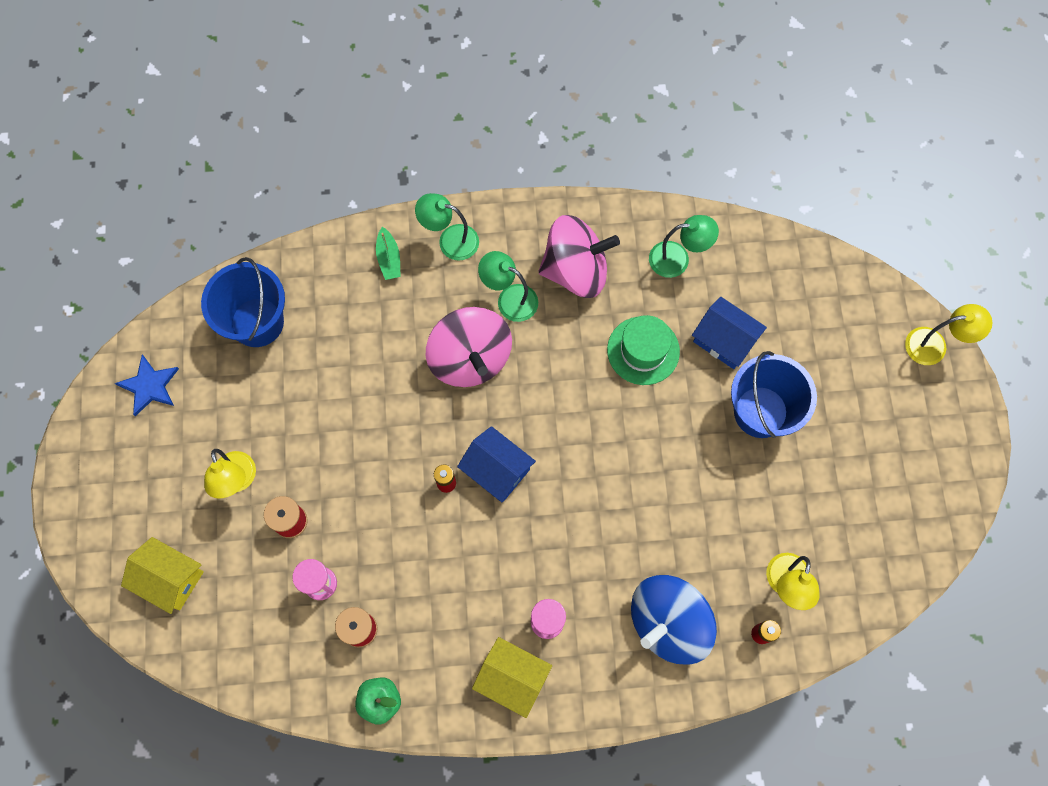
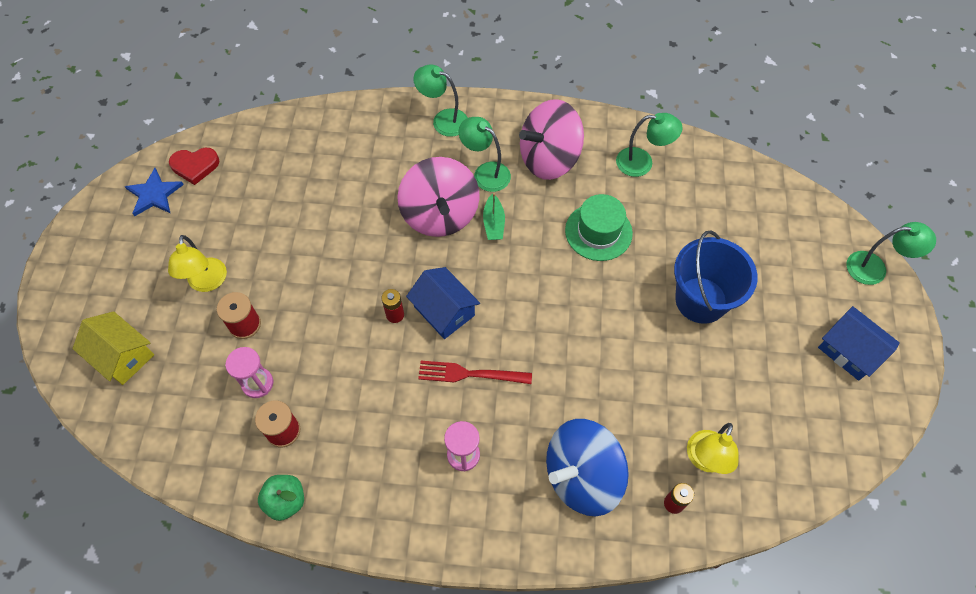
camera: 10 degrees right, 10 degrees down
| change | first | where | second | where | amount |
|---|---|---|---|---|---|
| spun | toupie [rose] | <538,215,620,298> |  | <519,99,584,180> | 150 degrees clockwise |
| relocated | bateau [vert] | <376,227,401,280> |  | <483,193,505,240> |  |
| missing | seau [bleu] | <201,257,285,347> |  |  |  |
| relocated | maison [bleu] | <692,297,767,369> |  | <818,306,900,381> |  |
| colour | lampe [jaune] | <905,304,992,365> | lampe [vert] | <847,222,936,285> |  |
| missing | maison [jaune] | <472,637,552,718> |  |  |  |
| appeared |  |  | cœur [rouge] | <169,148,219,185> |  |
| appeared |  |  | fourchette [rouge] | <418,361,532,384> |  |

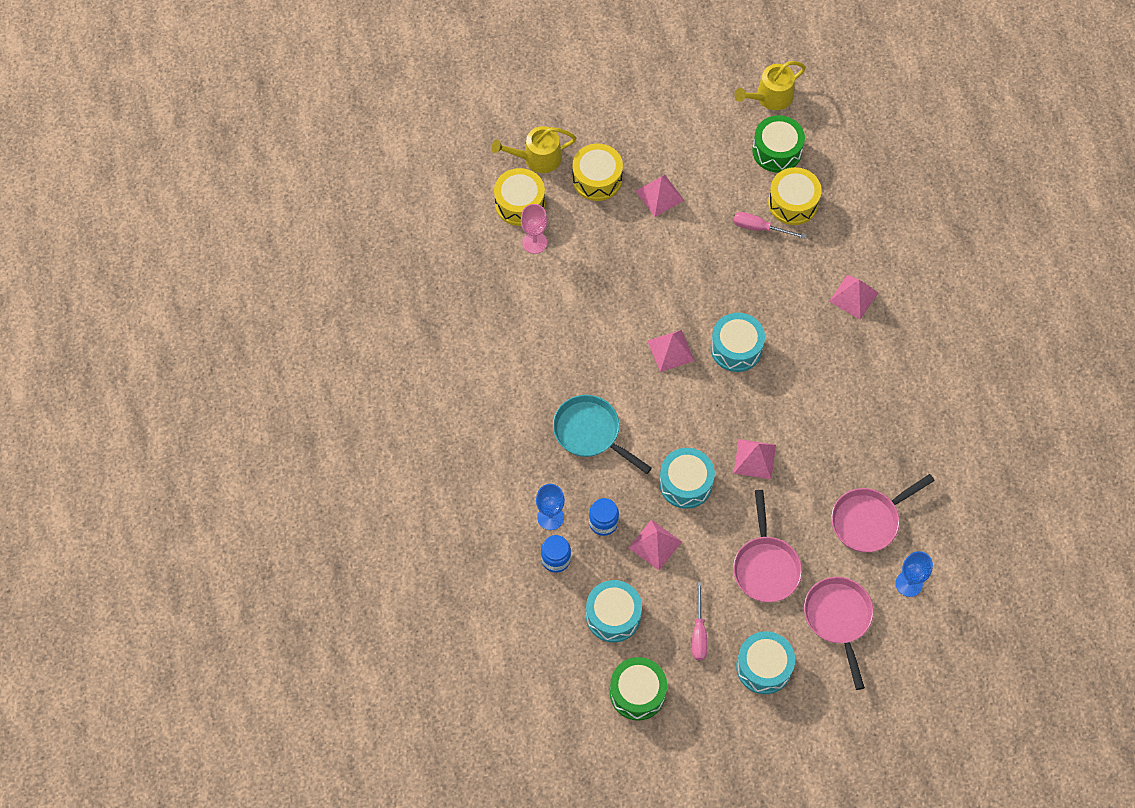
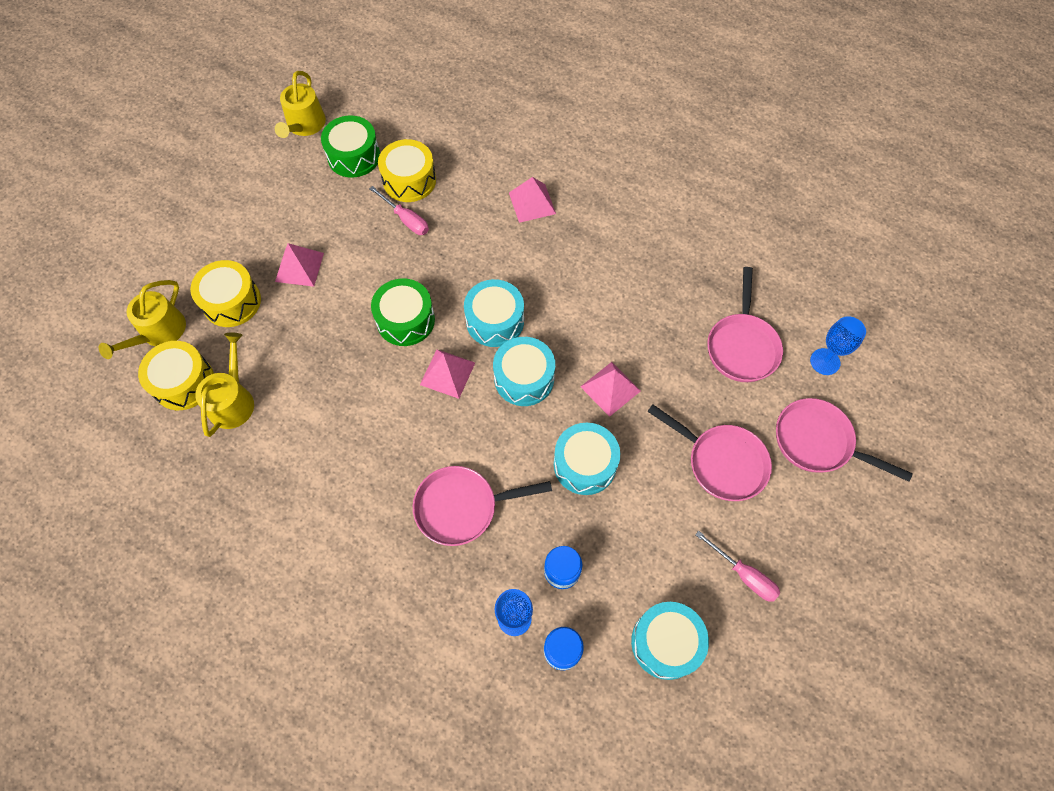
camera: 50 degrees left, 0 degrees up
| change | first | where | second | where | amount |
|---|---|---|---|---|---|
| exchanged | verre à pied [rose] | <521,204,548,254> | arrosoir [jaune] | <195,333,254,437> |  |
| spun | tournevis [rose] | <733,212,806,239> |  | <369,186,429,235> | 105 degrees counterclockwise |
| colour | poêle [turquoise] | <553,395,652,474> | poêle [rose] | <413,466,552,546> |  |
| missing | pyramide [rose] | <629,520,682,570> |  |  |  |
| relocated | tambour [turquoise] | <736,631,795,694> |  | <493,337,555,406> |  |
| relocated | tambour [vert] | <610,657,667,721> |  | <371,278,435,346> |  |

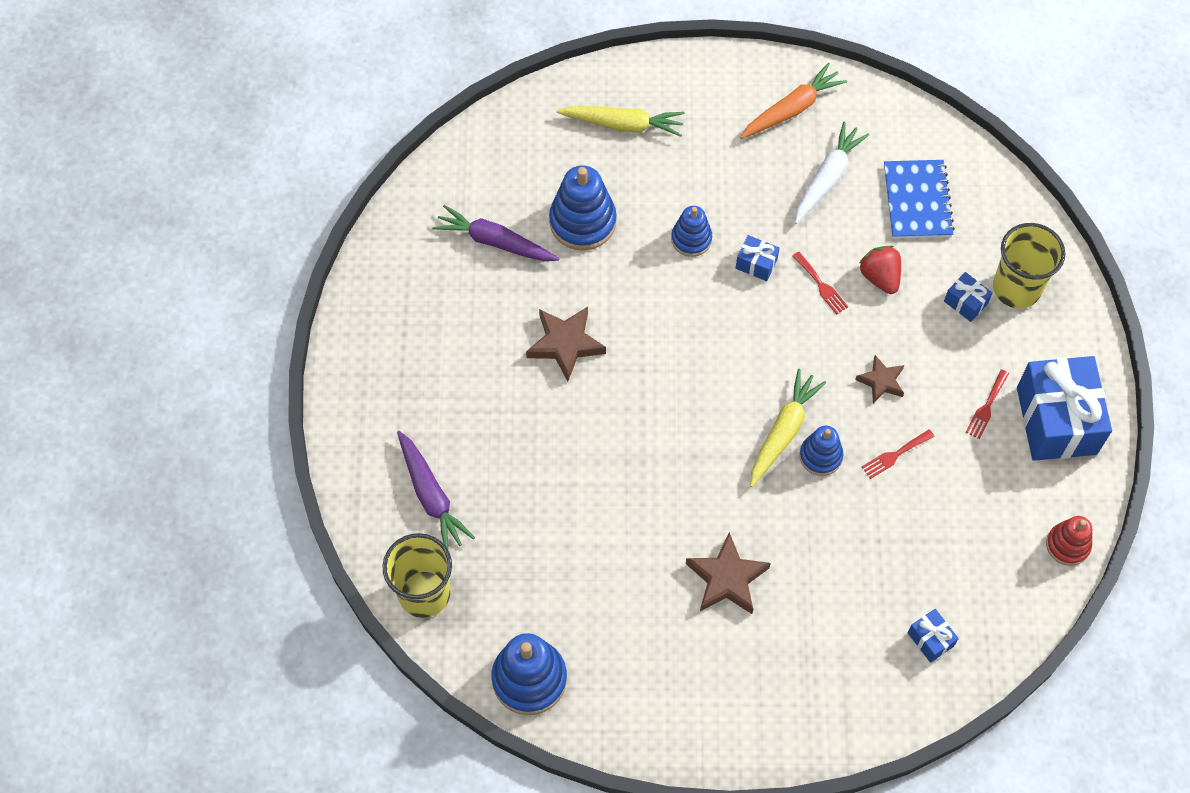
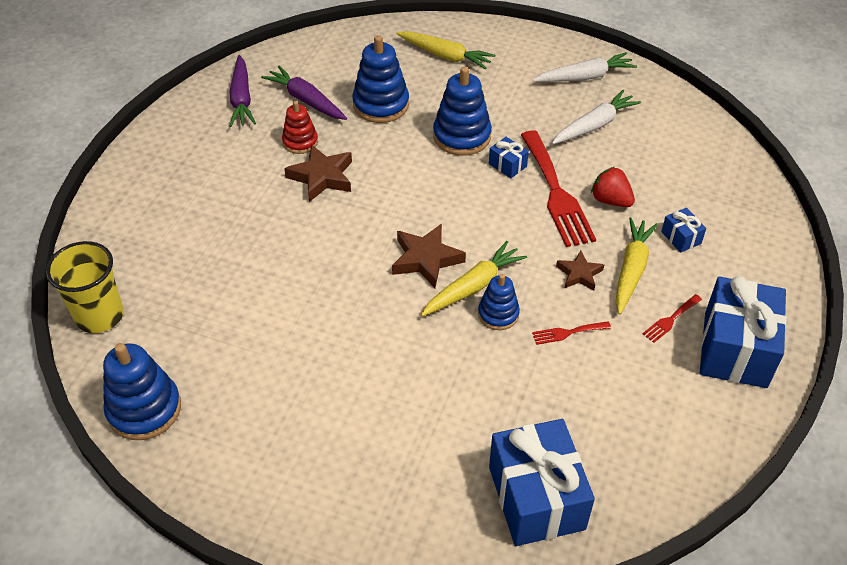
camera: 20 degrees right, 15 degrees down
| change | first | where | second | where | amount |
|---|---|---|---|---|---|
| colour | carotte [orange] | <740,63,847,139> | carotte [blanc] | <533,52,637,82> |  |
| missing | carnet [bleu] | <884,160,955,239> |  |  |  |
| size | jouet à empiler [bleu] | <671,206,712,257> |  | <433,66,492,156> | x1.65 |
| missing | gobelet [jaune] | <993,223,1065,308> |  |  |  |
| spun | fraise [rouge] | <860,246,901,294> |  | <591,167,635,207> | 45 degrees counterclockwise |
| size | fourchette [rouge] | <792,252,848,315> |  | <521,130,596,247> | x2.29 |
| relocated | carotte [violet] | <397,431,475,549> |  | <229,55,256,127> |  |
| relocated | jouet à empiler [rouge] | <1046,516,1092,566> |  | <282,101,318,154> |  |
| relocated | étoile [marron] | <686,532,771,614> |  | <392,224,466,288> |  |
| size | cadeau [bleu] | <908,609,959,663> |  | <489,419,595,546> | x2.29 |
| appeared |  |  | carotte [jaune] | <616,217,658,314> |  |

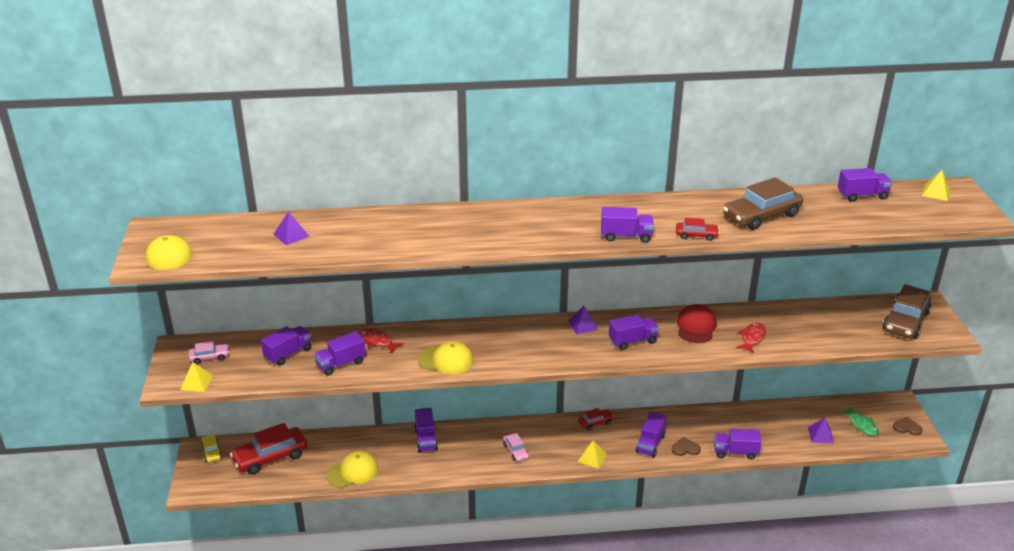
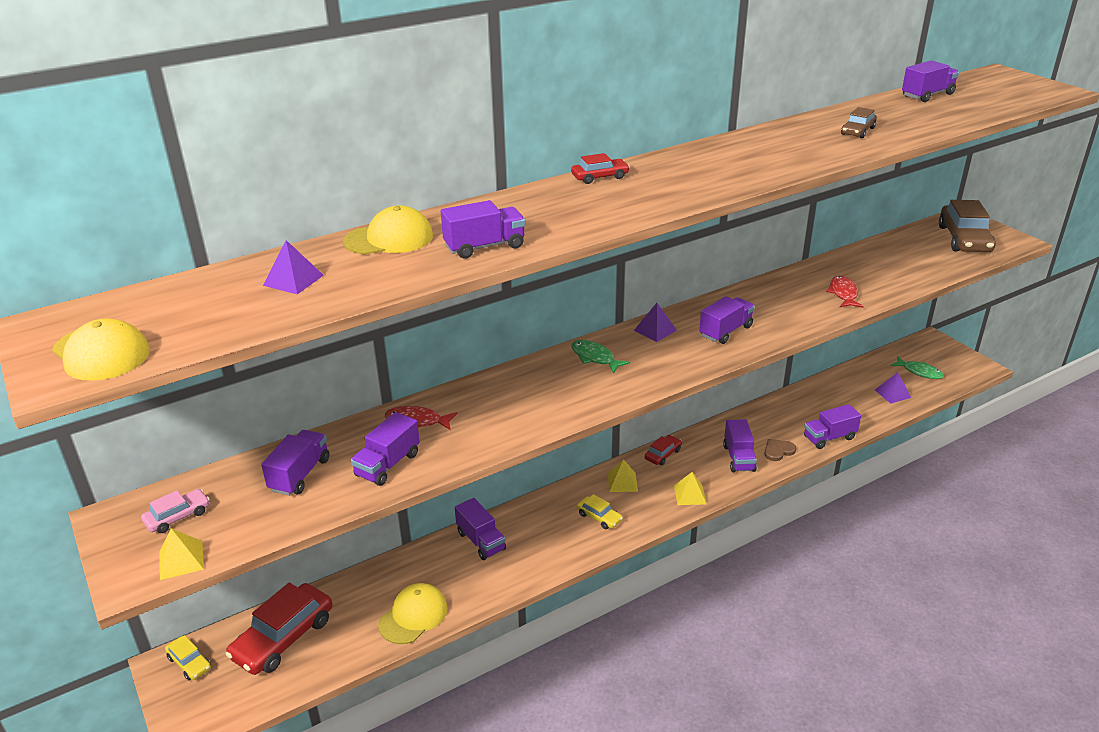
camera: 25 degrees left, 0 degrees up
| change | first | where | second | where | amount |
|---|---|---|---|---|---|
| relocated | pyramide [jaune] | <922,170,951,201> |  | <607,459,638,492> |  |
| size | voiture [marron] | <723,177,803,230> |  | <841,107,877,138> | x0.50 |
| relocated | camion [violet] | <601,207,654,243> |  | <441,200,525,259> |  |
| relocated | voiture [rouge] | <676,218,719,241> |  | <571,153,630,184> |  |
| missing | casquette [rouge] | <677,304,717,343> |  |  |  |
| relocated | casquette [jaune] | <418,341,474,374> |  | <343,206,433,255> |  |
| missing | cœur [marron] | <893,417,923,436> |  |  |  |
| colour | voiture [rose] | <503,433,529,462> | voiture [jaune] | <577,494,623,529> |  |
| appeared |  |  | poisson [vert] | <571,340,630,374> |  |

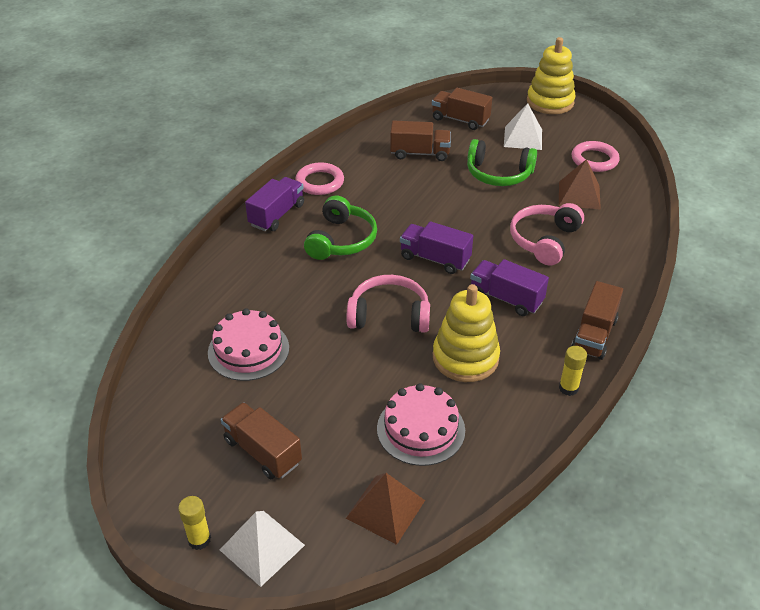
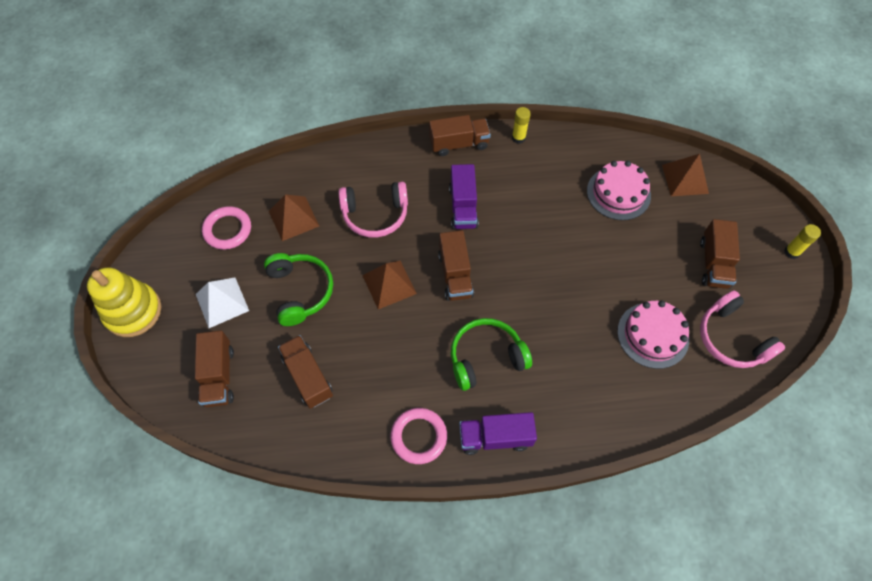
camera: 125 degrees left, 20 degrees up
| change | first | where | second | where | amount |
|---|---|---|---|---|---|
| colour | camion [violet] | <400,221,473,274> | camion [marron] | <438,230,474,301> |  |
| relocated | casque audio [rose] | <346,275,430,333> |  | <700,290,785,368> |  |
| missing | jouet à empiler [jaune] | <433,284,500,382> |  |  |  |
| missing | pyramide [blanc] | <220,511,305,587> |  |  |  |
| appeared |  |  | pyramide [marron] | <363,261,417,309> |  |

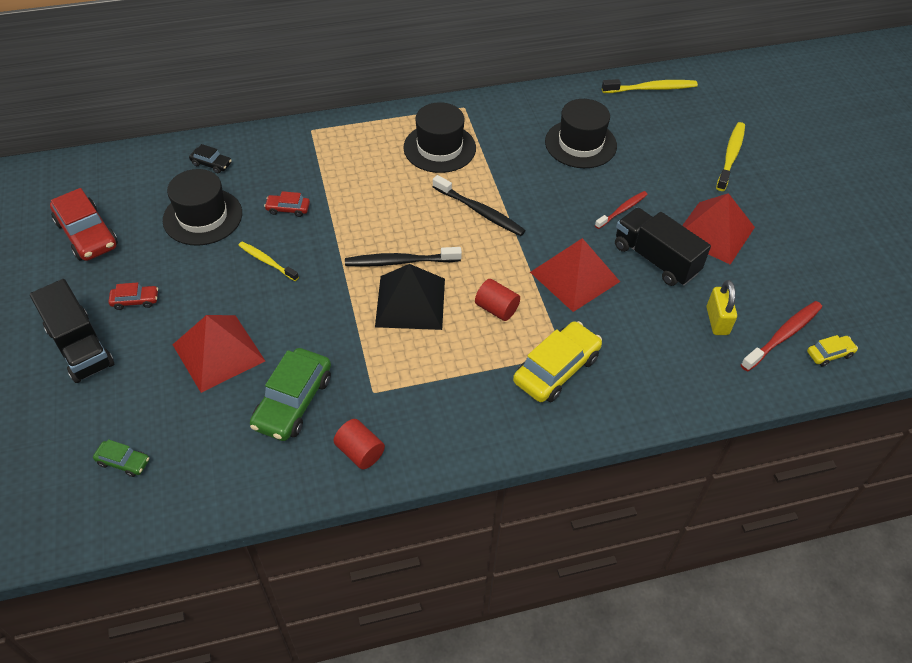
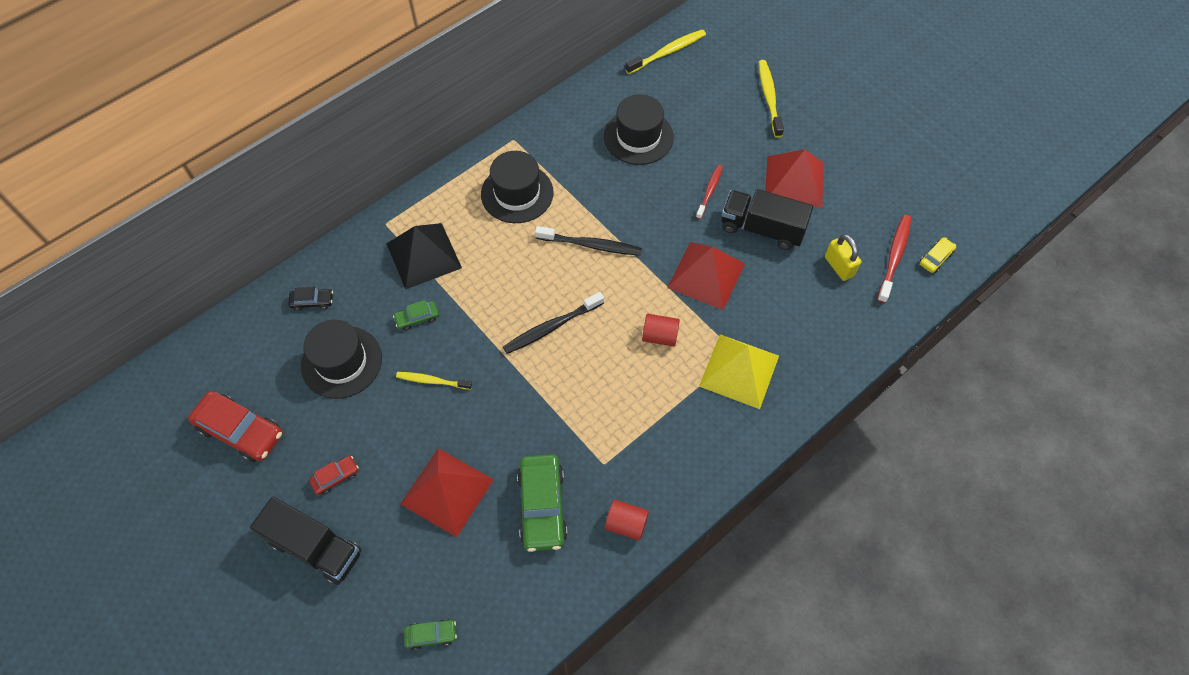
camera: 25 degrees left, 10 degrees up
| change | first | where | second | where | amount |
|---|---|---|---|---|---|
| colour | voiture [rouge] | <264,191,310,217> | voiture [vert] | <393,300,439,331> |  |
| relocated | pyramide [noir] | <375,264,445,330> |  | <386,223,462,289> |  |
| exchanged | voiture [jaune] | <513,321,602,402> | pyramide [jaune] | <699,334,779,409> |  |

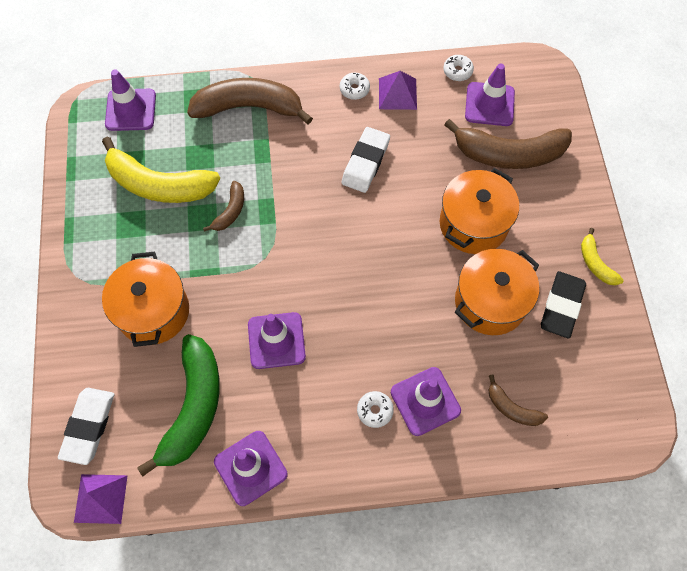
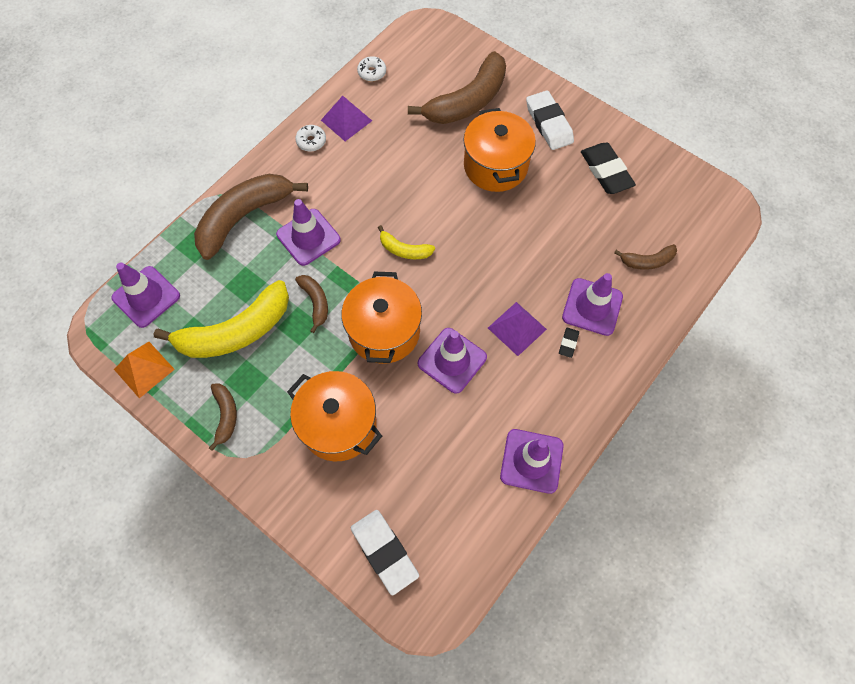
camera: 45 degrees left, 0 degrees up
| change | first | where | second | where | amount |
|---|---|---|---|---|---|
| relocated | cône de chantier [violet] | <465,63,515,126> |  | <276,199,341,266> |  |
| relocated | gomme [blanc] | <342,127,390,193> |  | <526,90,574,150> |  |
| relocated | banane [jaune] | <581,228,623,285> |  | <378,225,435,259> |  |
| relocated | marmite [orange] | <455,249,539,335> |  | <341,272,422,364> |  |
| missing | banane [vert] | <137,334,220,476> |  |  |  |
| exchanged | beignet [blanc] | <357,391,394,428> | gomme [noir] | <559,328,579,358> |  |
| relocated | pyramide [violet] | <74,474,128,524> |  | <488,302,547,356> |  |
| appeared |  |  | pyramide [orange] | <114,342,175,398> |  |
| appeared |  |  | banane [marron] | <209,383,237,451> |  |

